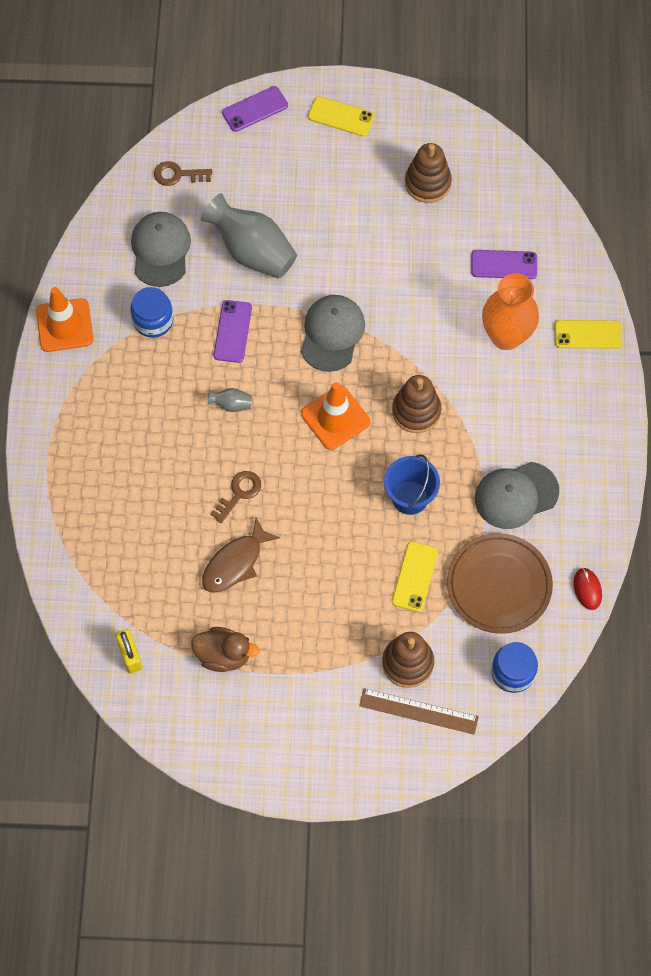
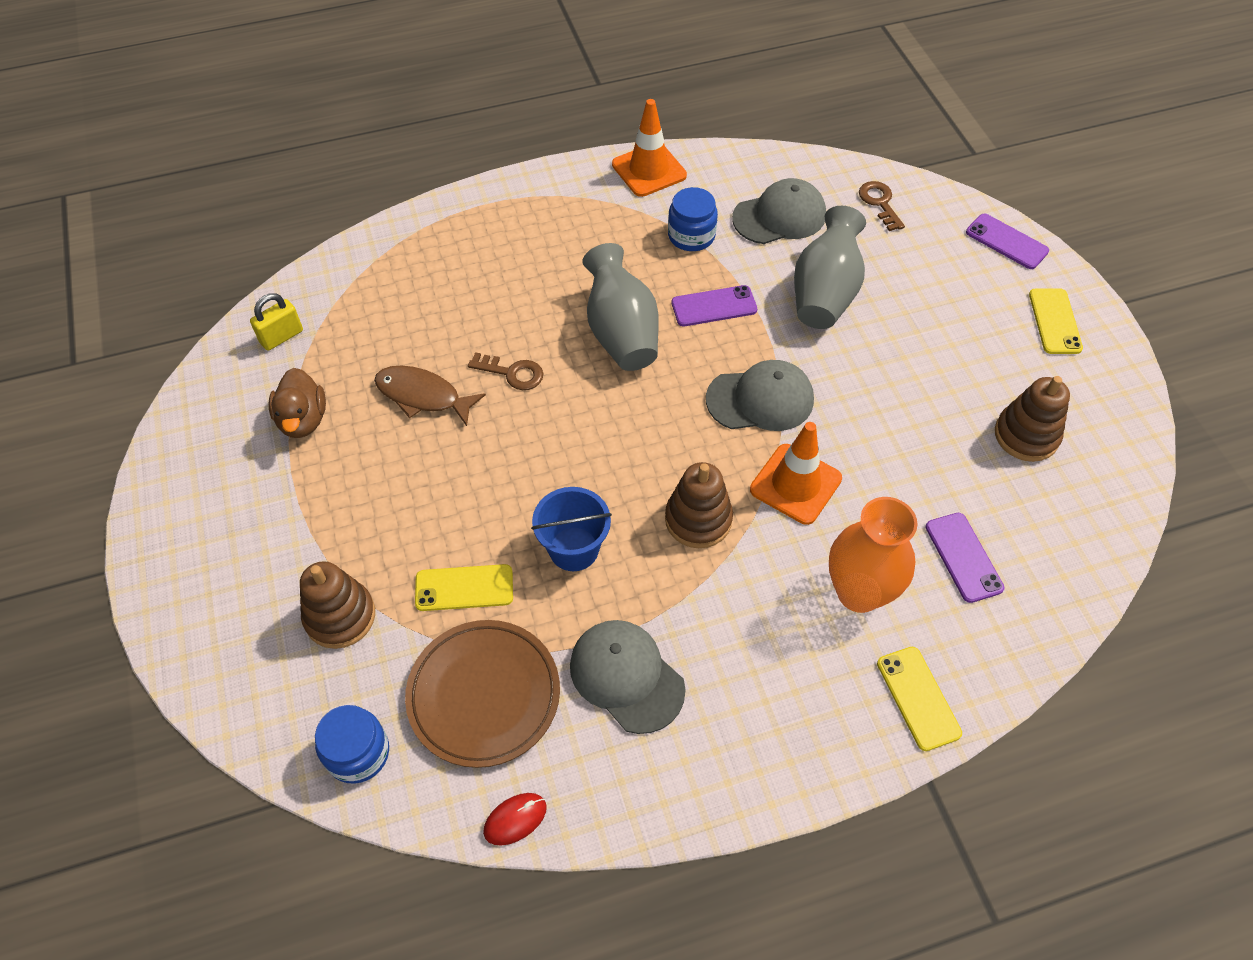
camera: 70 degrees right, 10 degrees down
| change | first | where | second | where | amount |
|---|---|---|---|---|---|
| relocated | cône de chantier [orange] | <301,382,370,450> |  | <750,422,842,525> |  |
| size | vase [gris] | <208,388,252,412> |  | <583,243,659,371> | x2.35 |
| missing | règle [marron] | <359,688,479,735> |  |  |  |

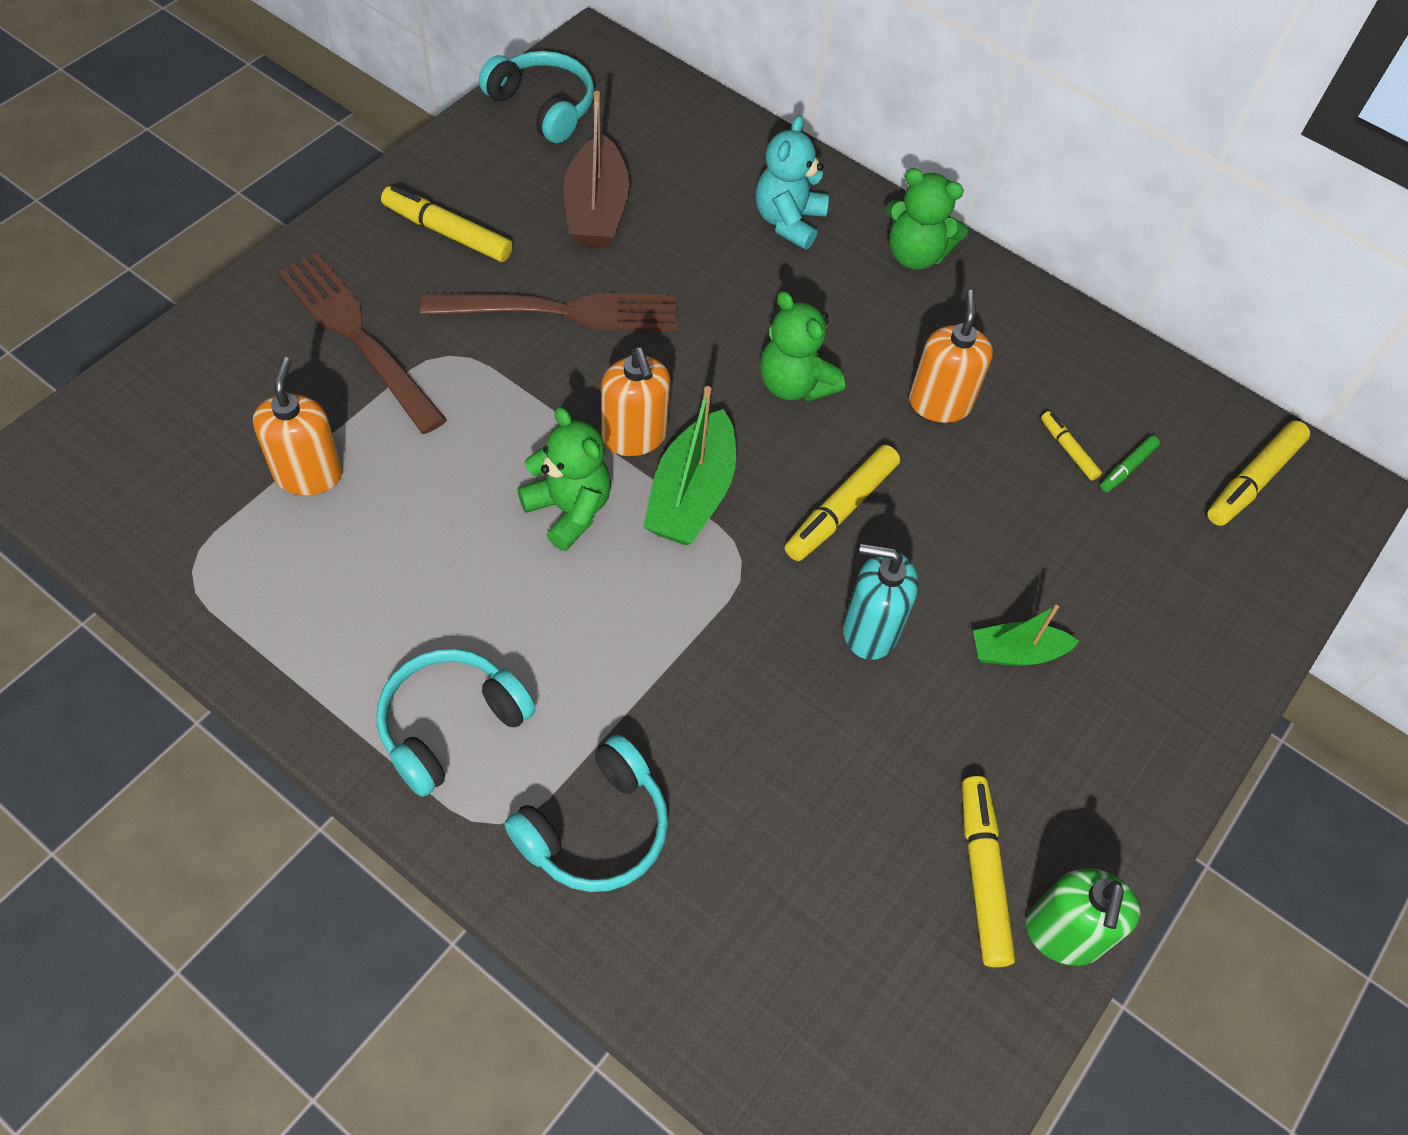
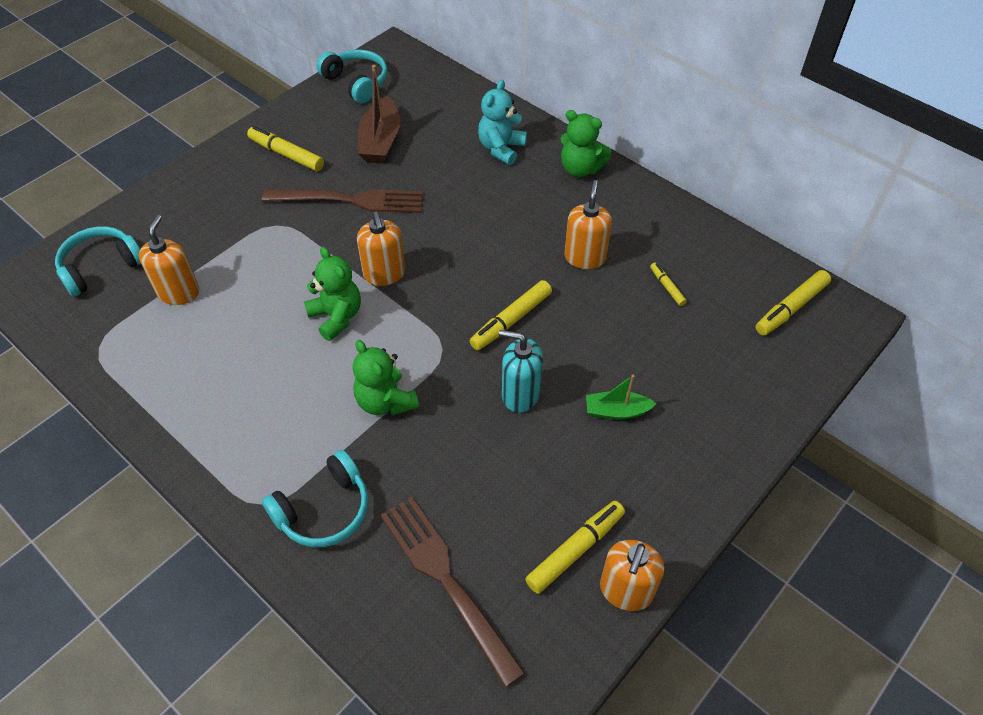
camera: 10 degrees right, 5 degrees down
| change | first | where | second | where | amount |
|---|---|---|---|---|---|
| relocated | fourchette [marron] | <278,253,447,434> |  | <381,496,525,687> |  |
| relocated | ours en peluche [vert] | <760,291,845,402> |  | <353,340,419,416> |  |
| missing | bateau [vert] | <643,386,736,545> |  |  |  |
| missing | feutre [vert] | <1100,436,1160,492> |  |  |  |
| relocated | casque audio [turquoise] | <376,649,536,797> |  | <55,226,141,297> |  |
| spun | feutre [jaune] | <962,776,1015,967> |  | <525,501,625,594> | 45 degrees clockwise |
| colour | distributeur de savon [vert] | <1026,868,1140,966> | distributeur de savon [orange] | <600,540,664,611> |  |

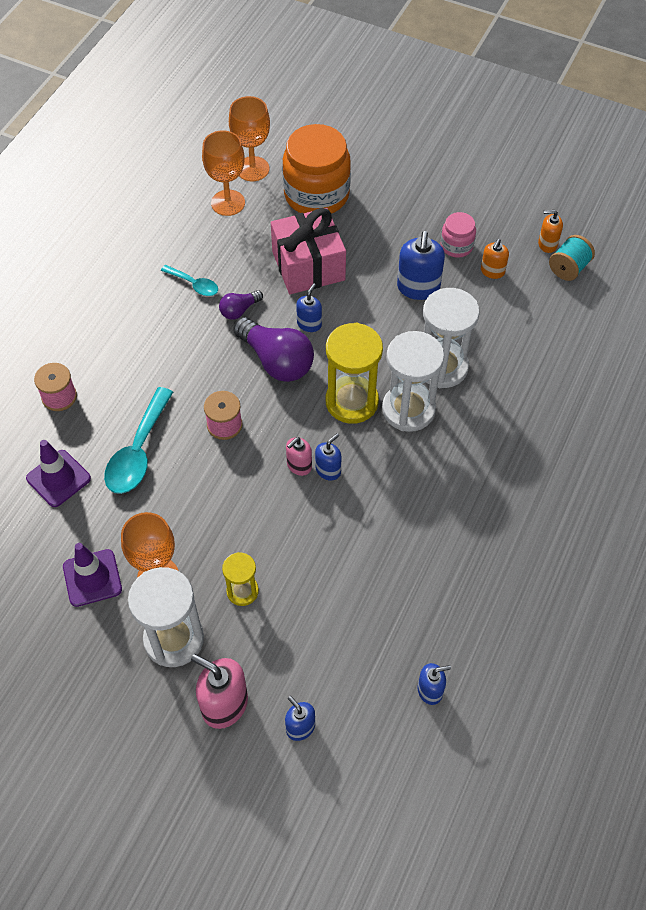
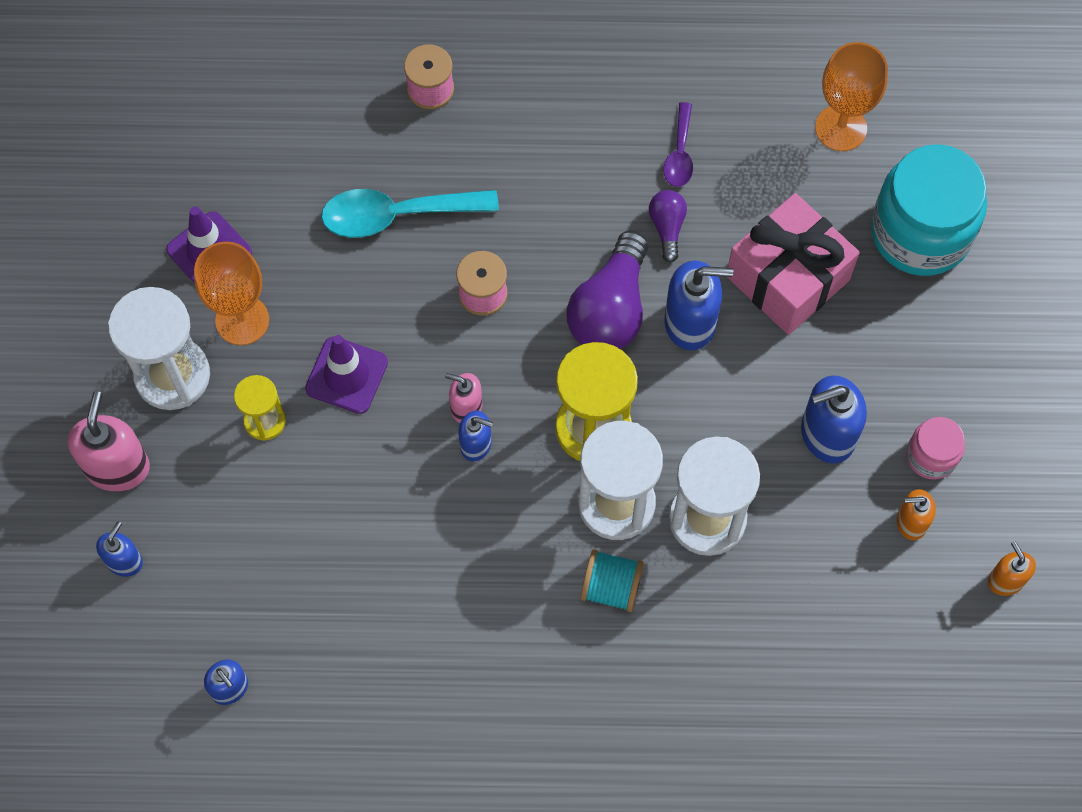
camera: 65 degrees right, 10 degrees up
| change | first | where | second | where | amount |
|---|---|---|---|---|---|
| missing | verre à pied [orange] | <229,96,270,181> |  |  |  |
| colour | bocal [orange] | <283,124,351,214> | bocal [turquoise] | <871,144,987,276> |  |
| relocated | bobine [turquoise] | <549,235,595,281> |  | <581,549,644,612> |  |
| colour | cuillère [turquoise] | <161,265,218,296> | cuillère [violet] | <664,102,693,187> |  |
| size | distributeur de savon [bleu] | <296,283,322,332> |  | <664,260,733,351> | x1.72 |
| spun | ampoule [violet] | <219,290,263,320> |  | <649,190,687,263> | 60 degrees clockwise |
| relocated | cône de chantier [violet] | <26,440,91,507> |  | <305,335,388,414> |  |

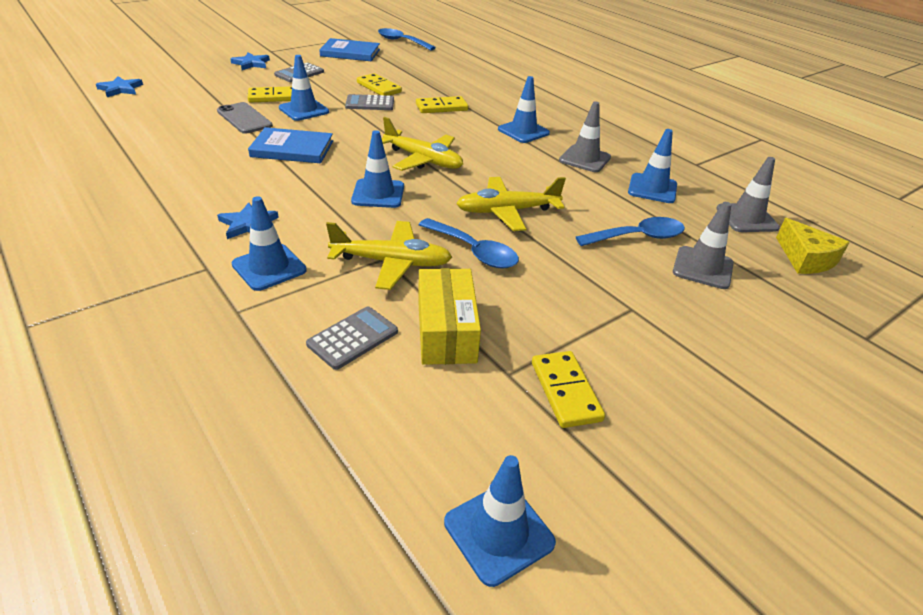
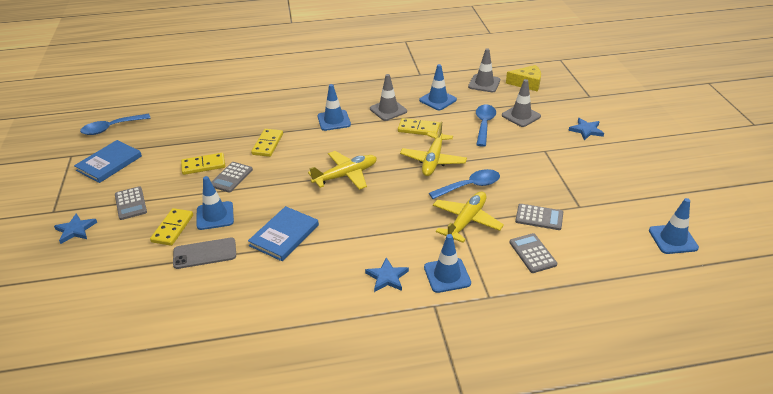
camera: 60 degrees left, 0 degrees up
| change | first | where | second | where | amount |
|---|---|---|---|---|---|
| relocated | étoile [bleu] | <96,76,143,97> |  | <569,118,604,140> |  |
| missing | cône de chantier [bleu] | <351,130,404,208> |  |  |  |
| exchanged | boîte [jaune] | <418,268,481,365> | calculatrice [gris] | <515,204,563,230> |  |
| relocated | domino [jaune] | <532,351,605,428> |  | <398,118,440,135> |  |

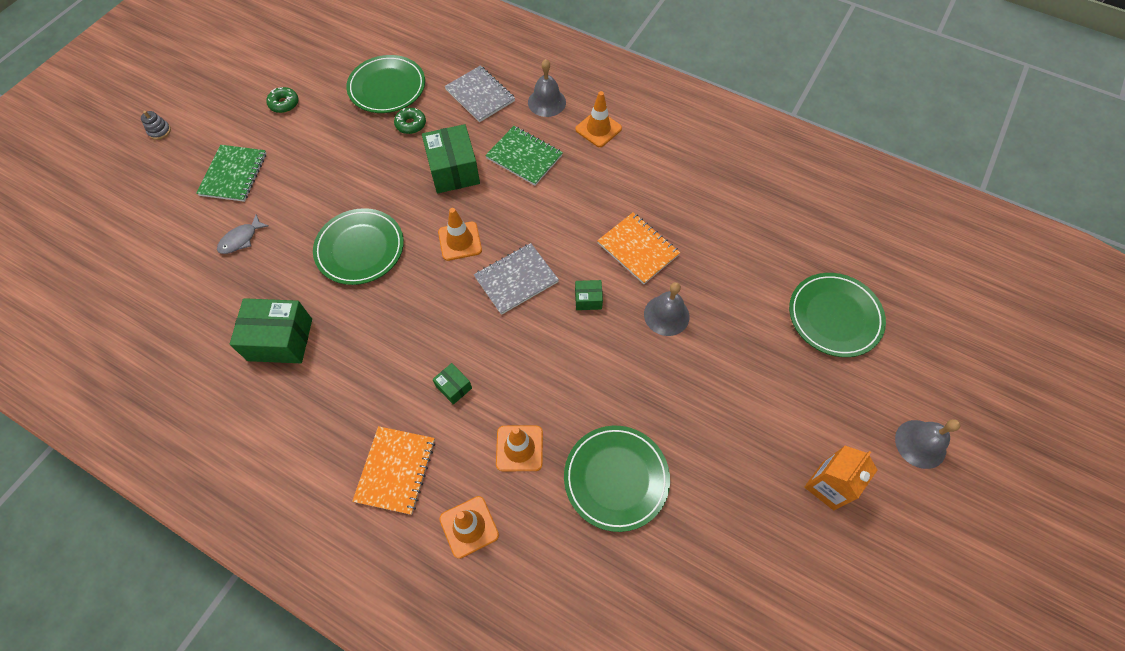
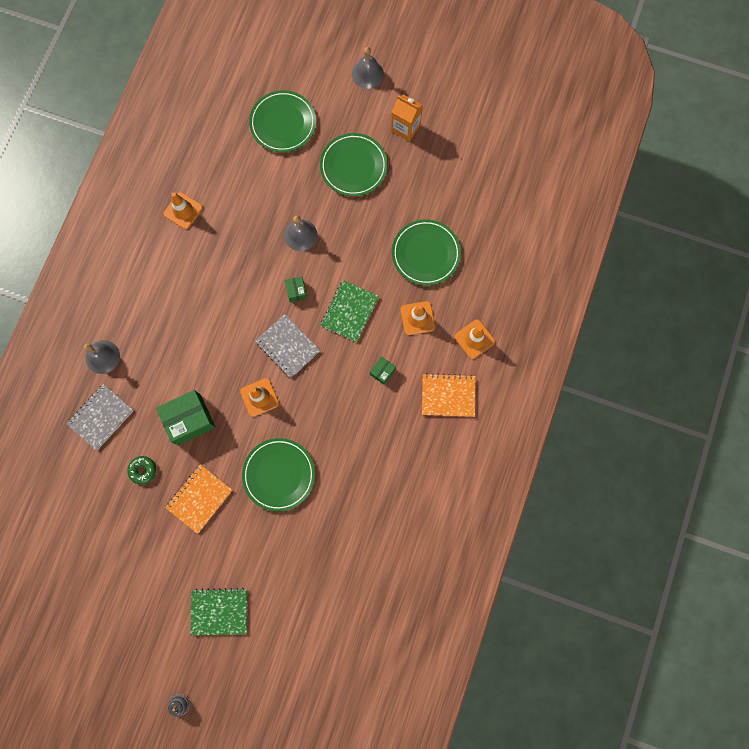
camera: 100 degrees left, 15 degrees up
| change | first | where | second | where | amount |
|---|---|---|---|---|---|
| relocated | assiette [vert] | <346,55,425,113> |  | <320,133,388,196> |  |
| missing | beignet [vert] | <266,87,299,113> |  |  |  |
| relocated | cône de chantier [orange] | <575,91,622,147> |  | <164,192,203,229> |  |
| relocated | carnet [vert] | <485,126,563,186> |  | <321,280,379,342> |  |
| relocated | carnet [orange] | <597,213,680,284> |  | <165,464,232,534> |  |
| missing | poisson [gris] | <217,214,269,254> |  |  |  |
| missing | boîte [vert] | <230,298,312,363> |  |  |  |

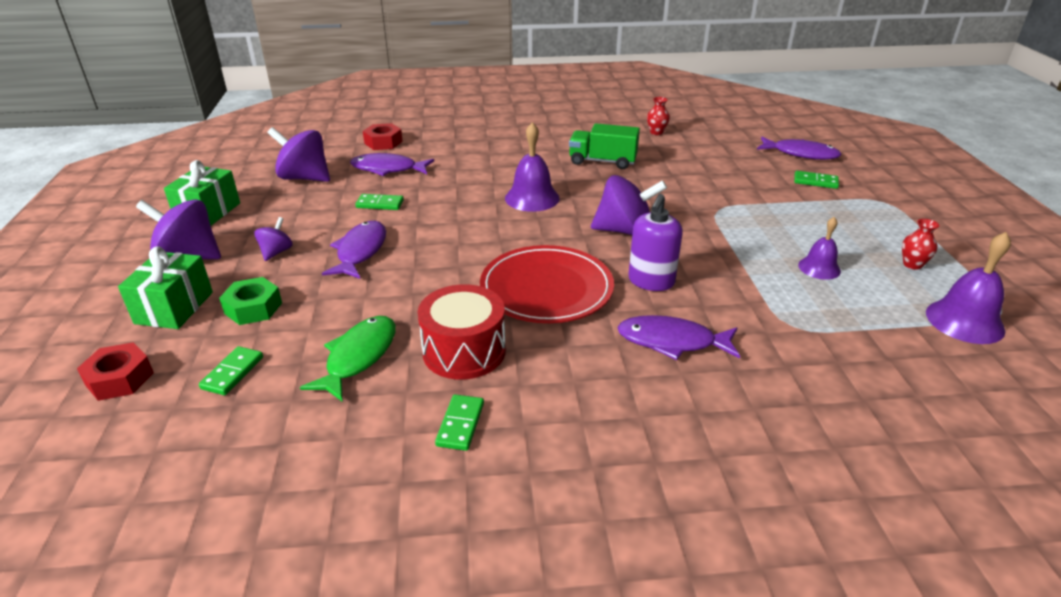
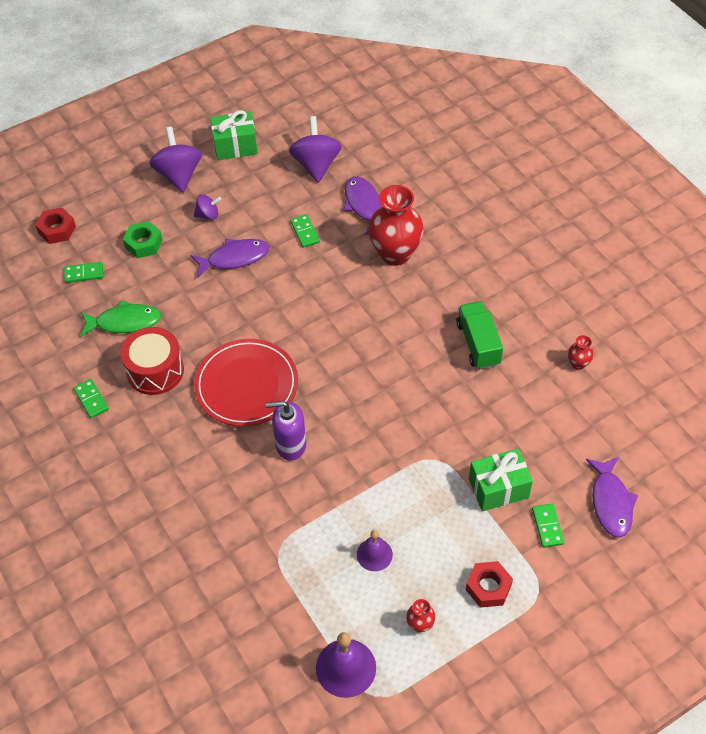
camera: 65 degrees right, 20 degrees up
| change | first | where | second | where | amount |
|---|---|---|---|---|---|
| missing | cloche [violet] | <505,122,560,212> |  |  |  |
| relocated | écrou [rouge] | <363,123,403,150> |  | <466,561,513,608> |  |
| missing | toupie [violet] | <591,175,667,235> |  |  |  |
| relocated | cadeau [vert] | <118,246,213,329> |  | <469,449,533,511> |  |
| missing | poisson [violet] | <617,315,740,360> |  |  |  |
| spun | domino [vert] | <435,394,484,451> |  | <74,379,109,418> | 75 degrees clockwise |
| appeared |  |  | vase [rouge] | <368,185,424,266> |  |

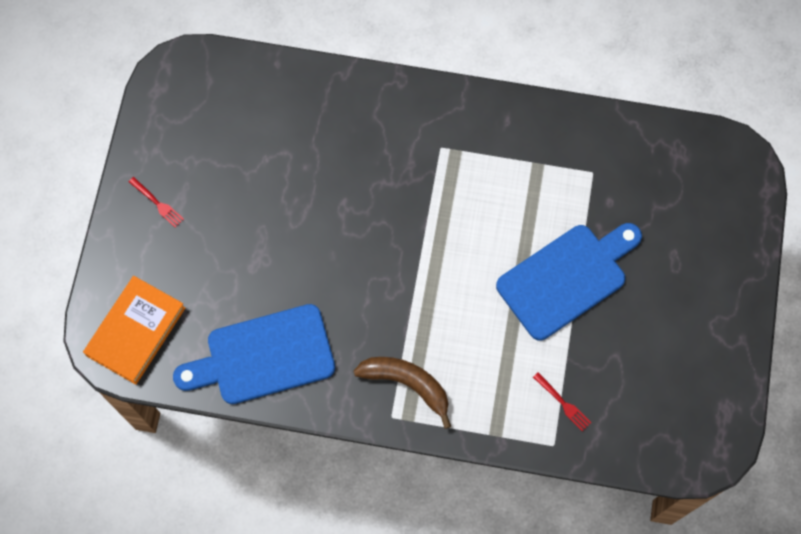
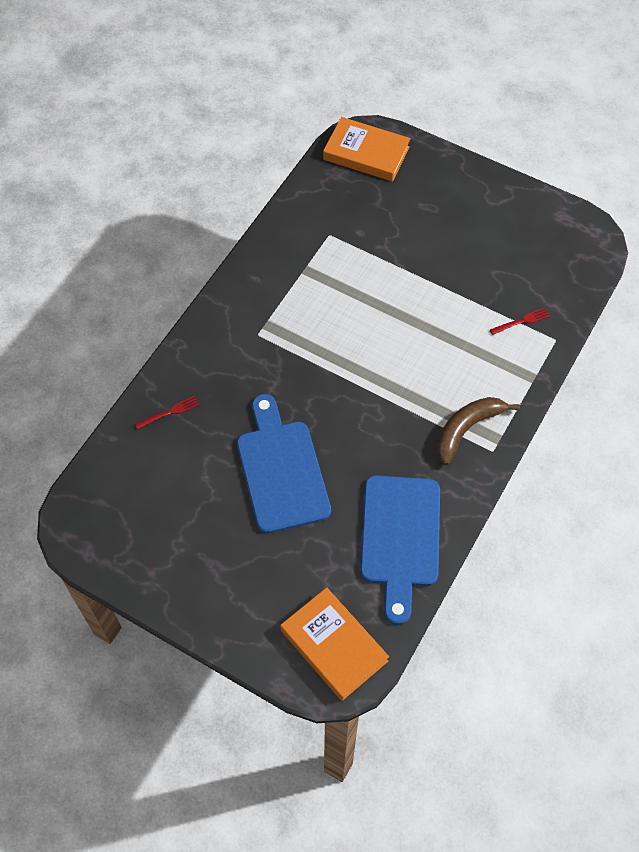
camera: 70 degrees left, 10 degrees down
| change | first | where | second | where | amount |
|---|---|---|---|---|---|
| relocated | fourchette [rouge] | <129,177,184,228> |  | <135,396,200,429> |  |
| relocated | planche à découper [bleu] | <496,223,642,340> |  | <237,394,331,534> |  |
| appeared |  |  | livre [orange] | <323,117,411,182> |  |

